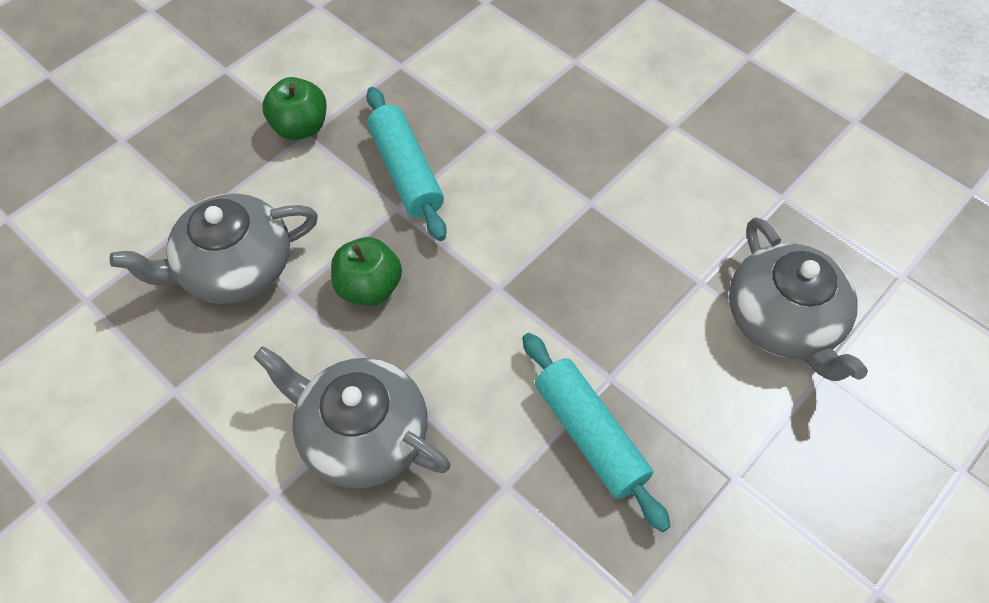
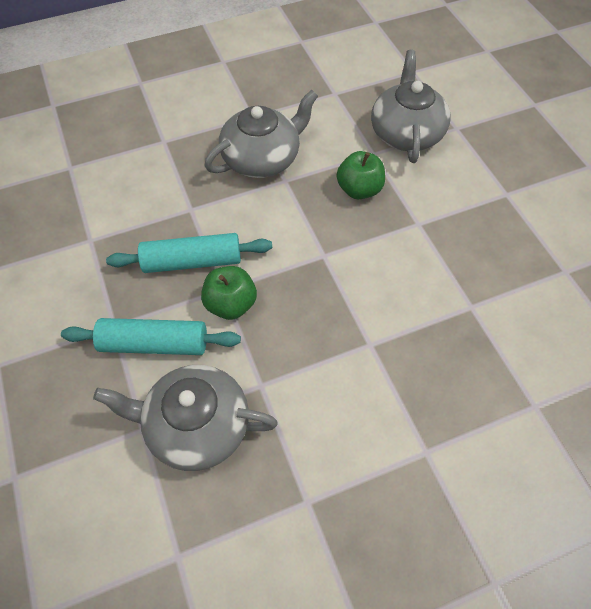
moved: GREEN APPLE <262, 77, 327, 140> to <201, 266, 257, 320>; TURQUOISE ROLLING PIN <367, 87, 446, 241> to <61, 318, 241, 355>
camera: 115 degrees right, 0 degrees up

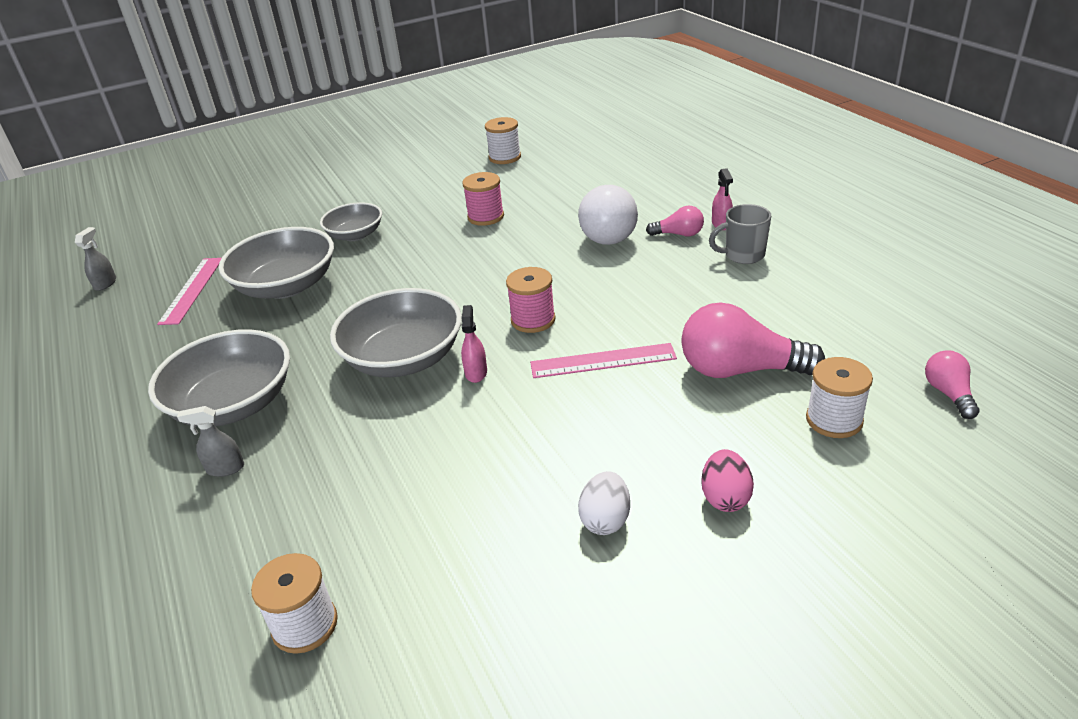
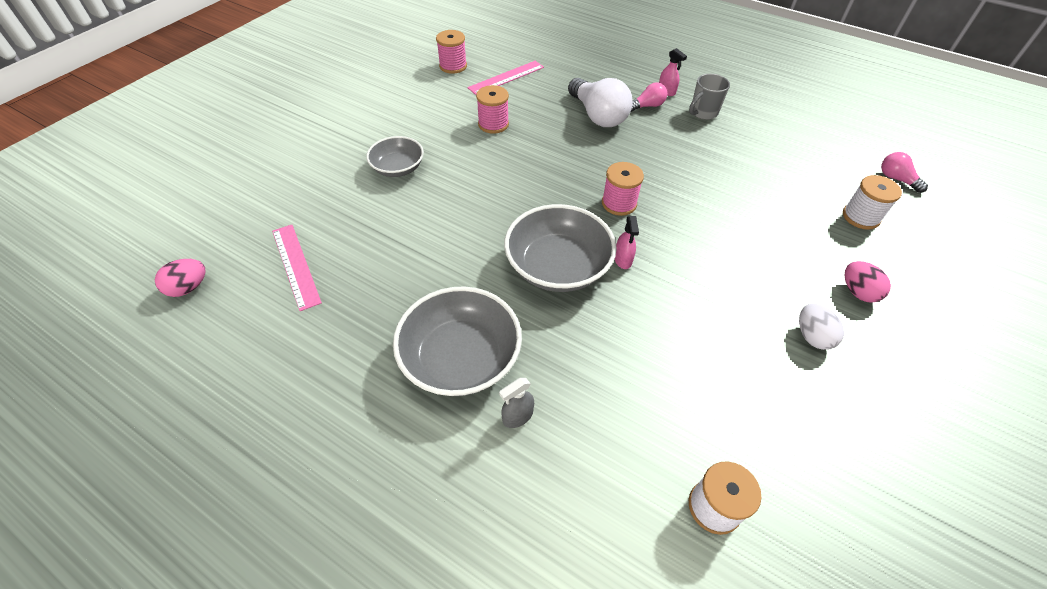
removed: GREY BOWL <219, 227, 334, 299>; PINK LIGHT BULB <681, 302, 825, 378>
moved: PINK RULER <530, 343, 677, 378> to <467, 61, 544, 95>
replaced: GREY SPRAY BOTTLE <75, 227, 116, 291> to PINK EGG <155, 259, 205, 297>
recoloured: WHITE SPOOL <485, 117, 521, 164> to PINK SPOOL <436, 30, 467, 74>
turned: PINK SPRAY BOTTLE <461, 305, 487, 383> = <615, 216, 639, 269> 150 degrees counterclockwise
camera: 35 degrees left, 15 degrees up

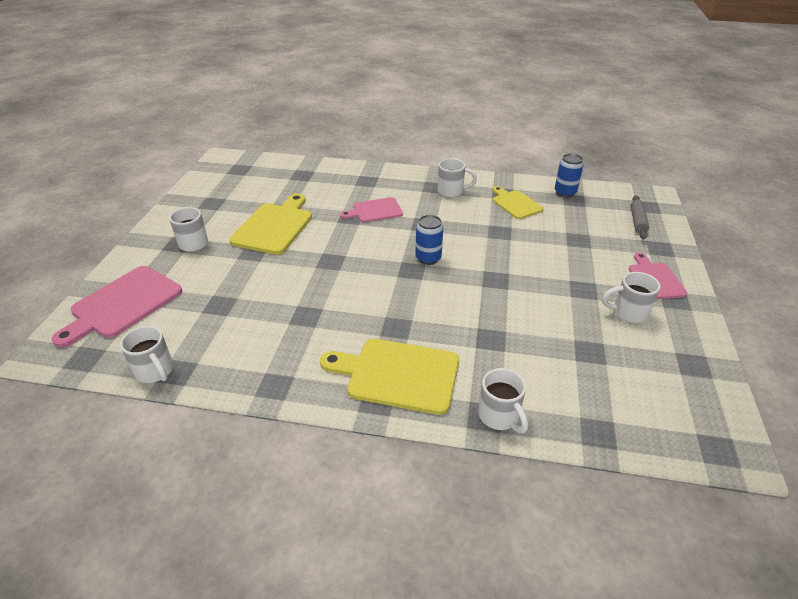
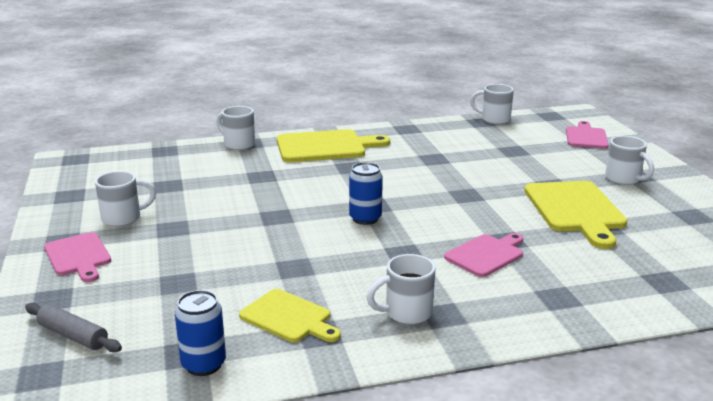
turned: GREY ROLLING PIN <631, 196, 649, 239> = <25, 303, 122, 352> 45 degrees counterclockwise
resized: PINK CUTTING BOARD <52, 266, 182, 348> = <566, 121, 609, 149> x0.62
camera: 155 degrees right, 15 degrees down

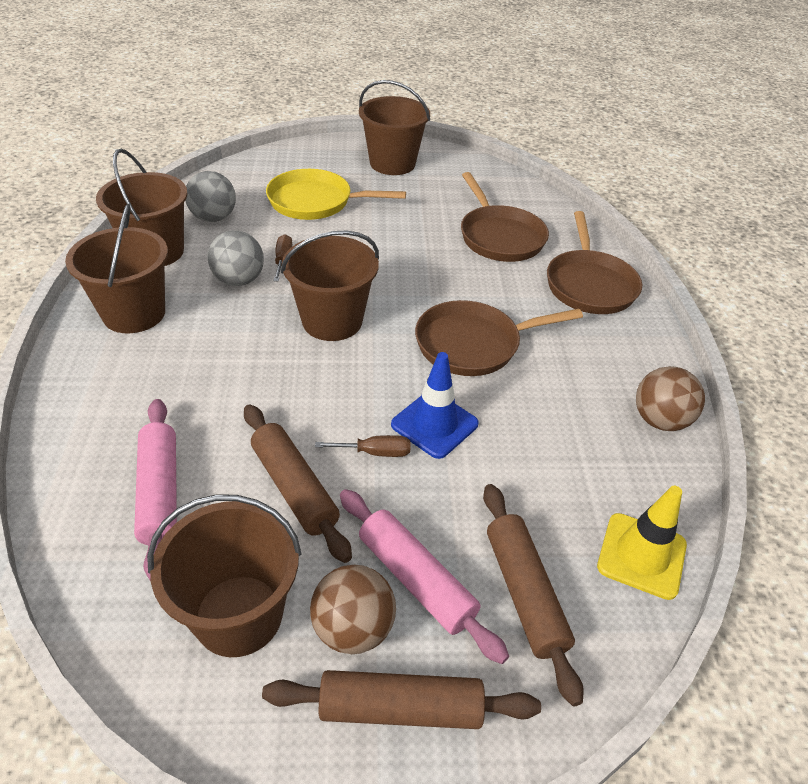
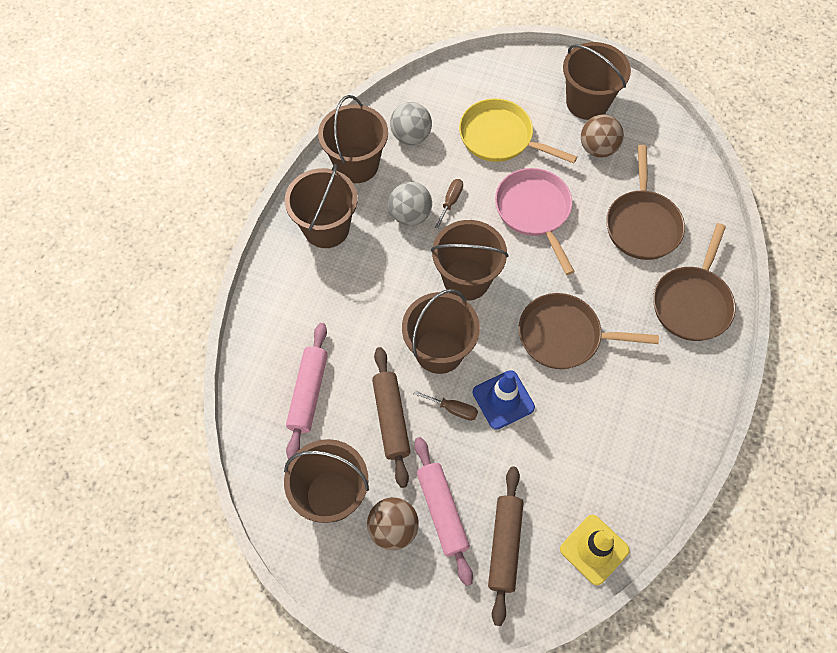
removed: BROWN ROLLING PIN <262, 670, 541, 729>
added: BROWN BUCKET <402, 289, 480, 374>; PINK PAN <495, 168, 575, 275>
moved: BROWN BALL <636, 366, 705, 431> to <581, 114, 624, 158>
camera: 25 degrees right, 20 degrees up

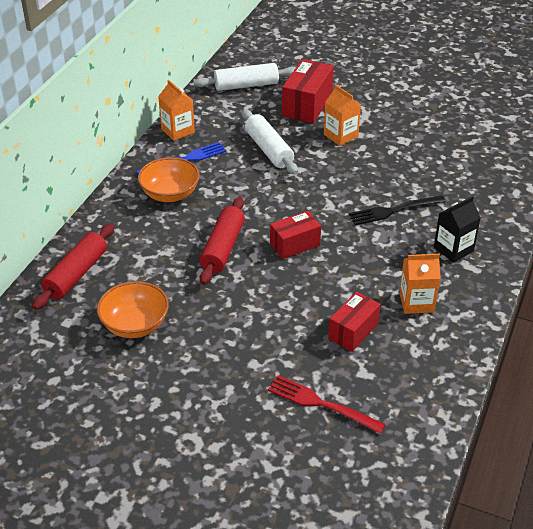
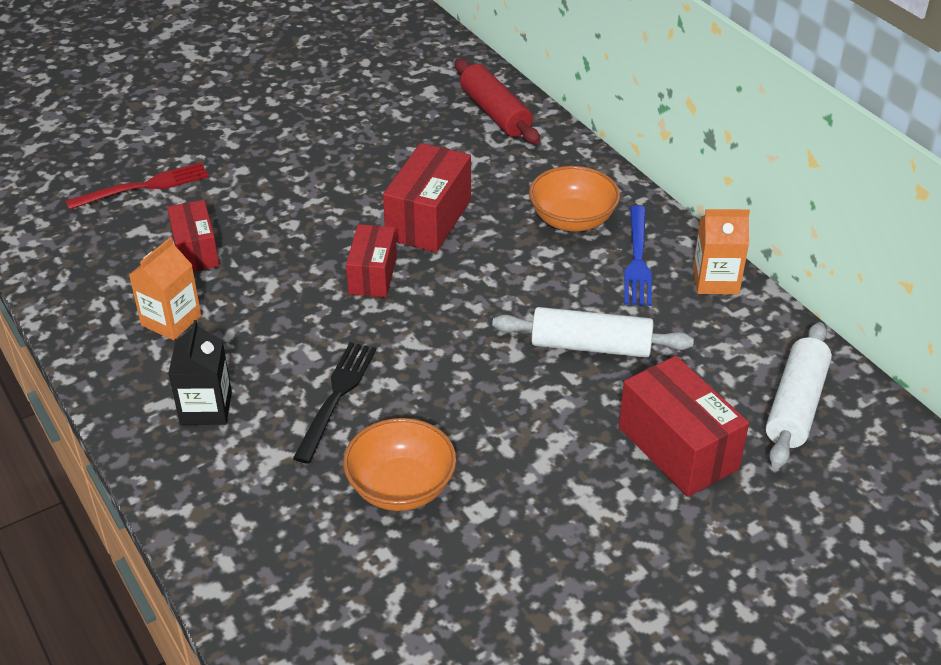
removed: ORANGE CARTON <324, 85, 361, 146>
moved: ORANGE BOWL <97, 281, 169, 338> to <343, 418, 456, 511>
replaced: RED ROLLING PIN <199, 197, 245, 285> to RED BOX <383, 143, 471, 252>
camera: 125 degrees right, 0 degrees up

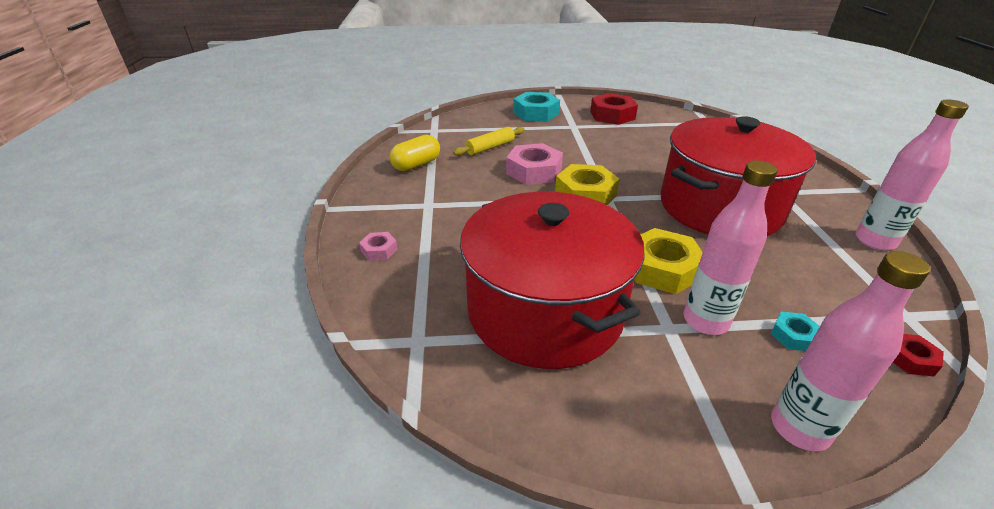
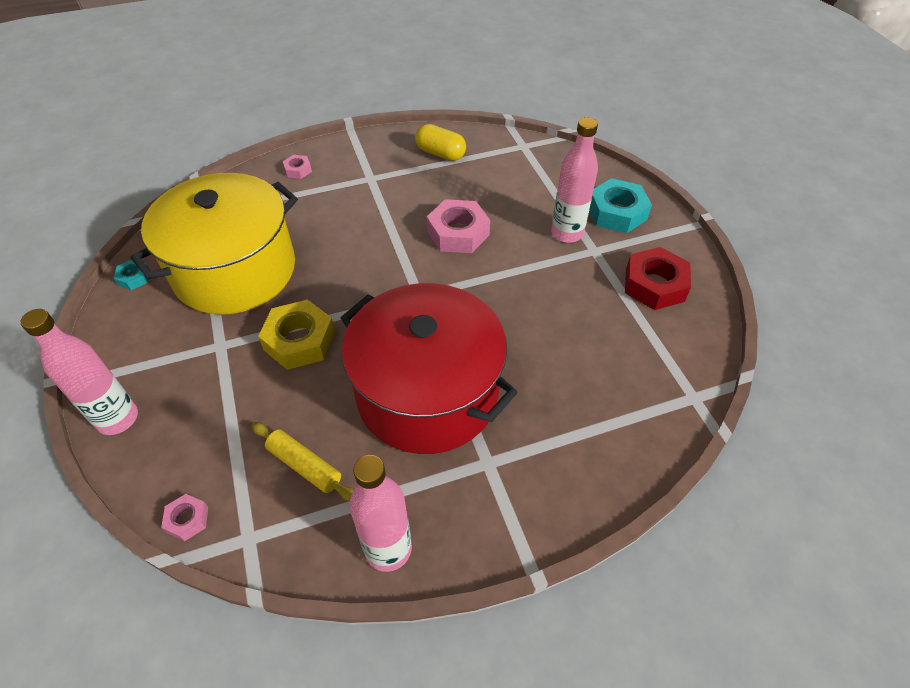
removed: YELLOW NUT <555, 164, 620, 205>
moved: YELLOW ROLLING PIN <453, 127, 525, 156> to <251, 422, 353, 501>; PINK BOTTLE <684, 160, 777, 335> to <551, 117, 598, 243>; TURQUOISE NUT <771, 312, 820, 351> to <113, 260, 149, 290>
recoloured: RED POT <460, 192, 645, 369> to YELLOW POT <131, 173, 298, 315>; RED NUT <893, 334, 944, 376> to PINK NUT <161, 494, 208, 541>
camera: 75 degrees right, 15 degrees up

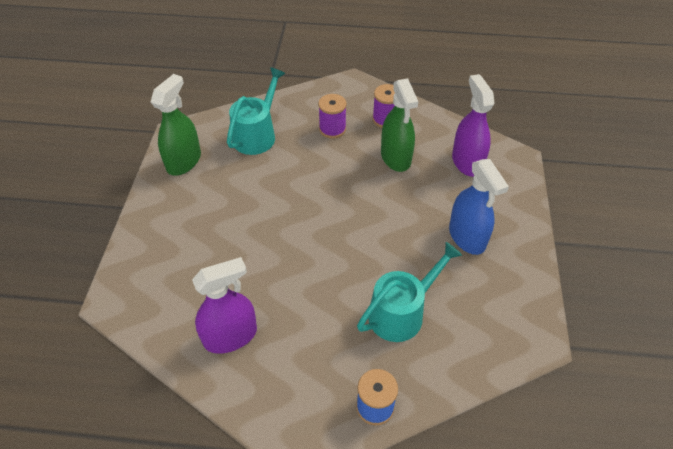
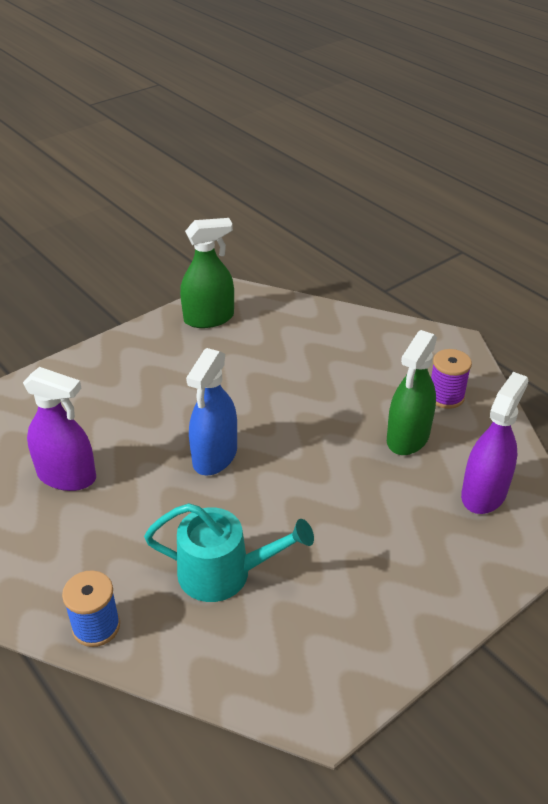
removed: TURQUOISE WATERING CAN <227, 67, 285, 155>; PURPLE SPOOL <318, 94, 347, 139>
moved: BLUE SPRAY BOTTLE <449, 159, 509, 255> to <186, 348, 237, 475>
camera: 45 degrees right, 10 degrees down

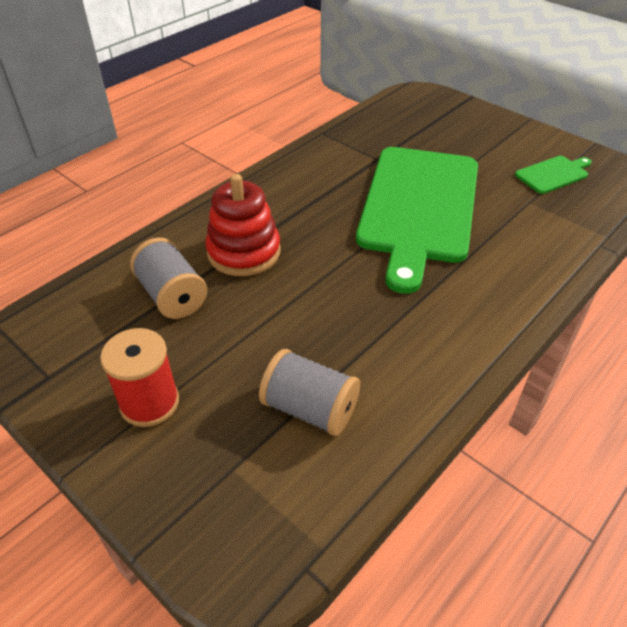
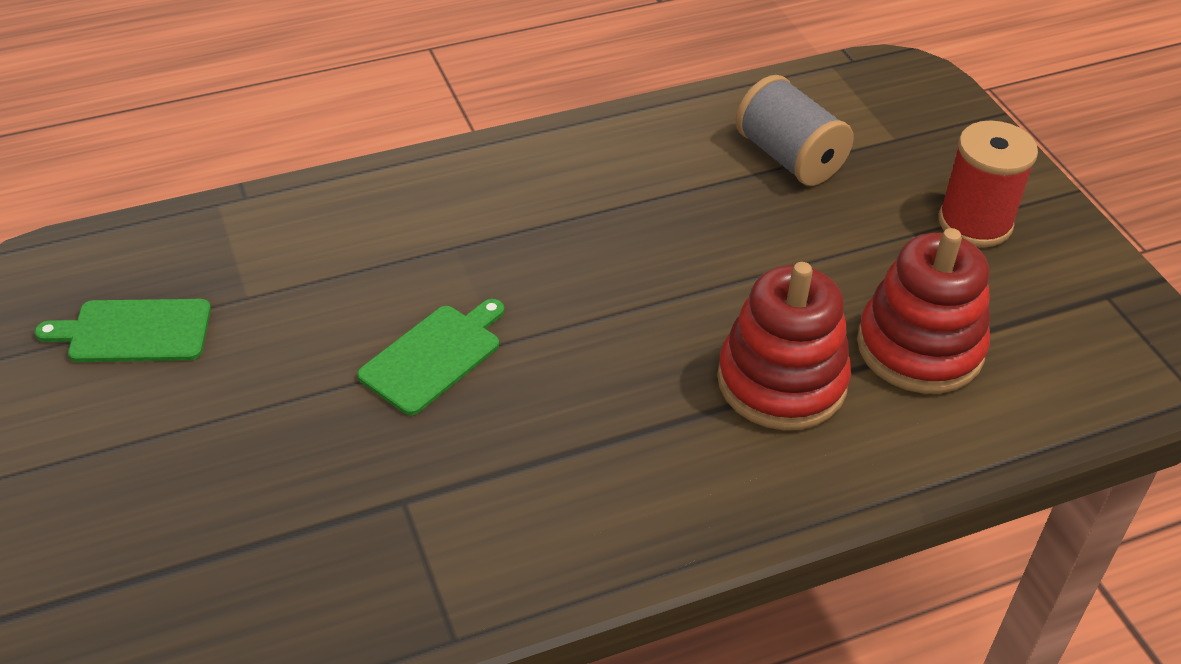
replaced: GREY SPOOL <130, 238, 207, 319> to RED STACKING TOY <857, 228, 990, 394>
resized: GREEN CUTTING BOARD <356, 147, 478, 294> = <357, 299, 504, 415> x0.41
camera: 155 degrees left, 0 degrees up

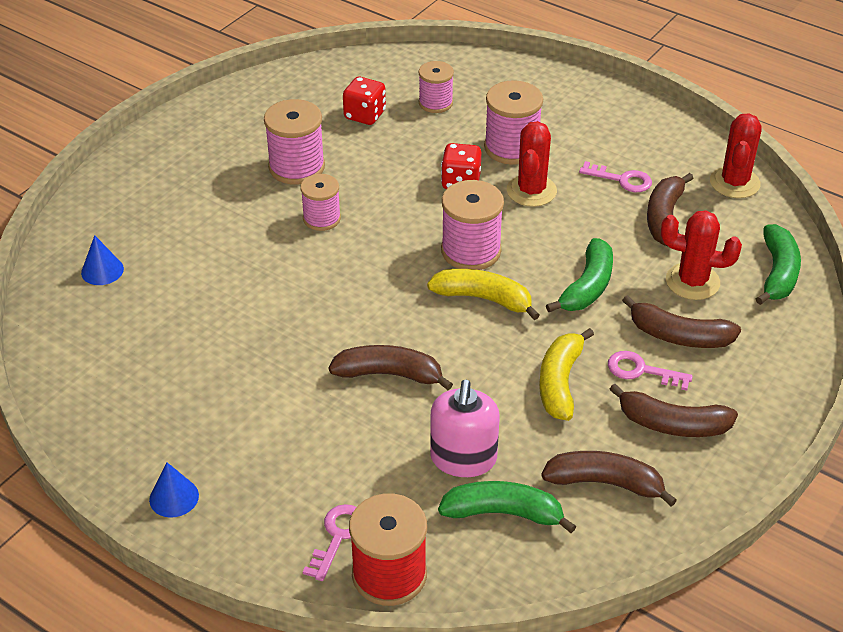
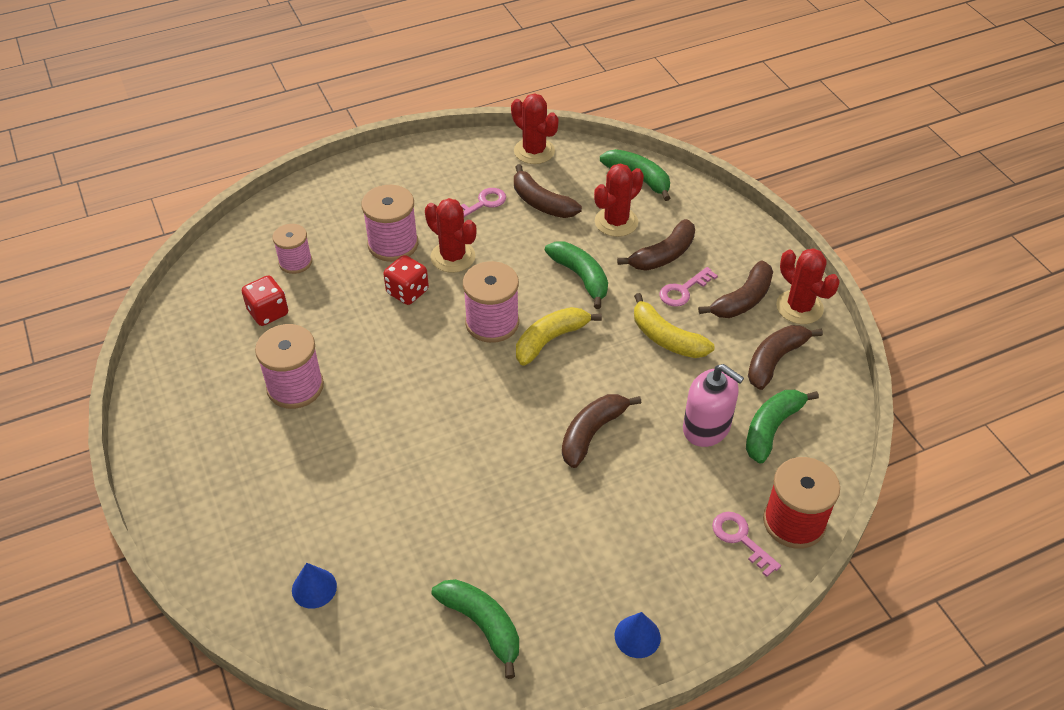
removed: PINK SPOOL <300, 174, 341, 231>
added: GREEN BANANA <432, 579, 519, 679>; RED CACTUS <776, 248, 840, 324>
camera: 60 degrees left, 5 degrees up

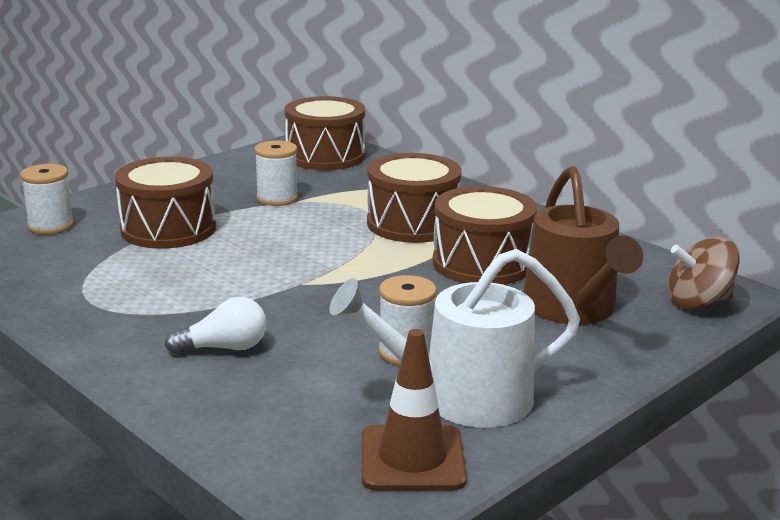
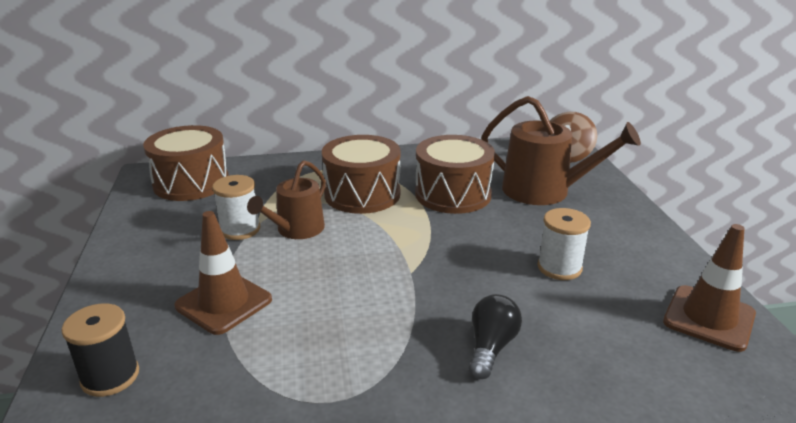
removed: WHITE WATERING CAN <329, 249, 580, 428>
added: BROWN WATERING CAN <247, 160, 326, 239>
replaced: BROWN DRUM <115, 157, 216, 249> to BROWN TRAFFIC CONE <174, 211, 272, 335>
recoloured: WHITE SPOOL <20, 164, 74, 235> to BLACK SPOOL <62, 303, 139, 397>; WHITE LIGHT BULB <165, 297, 267, 354> to BLACK LIGHT BULB <469, 294, 522, 379>
camera: 55 degrees left, 5 degrees up

